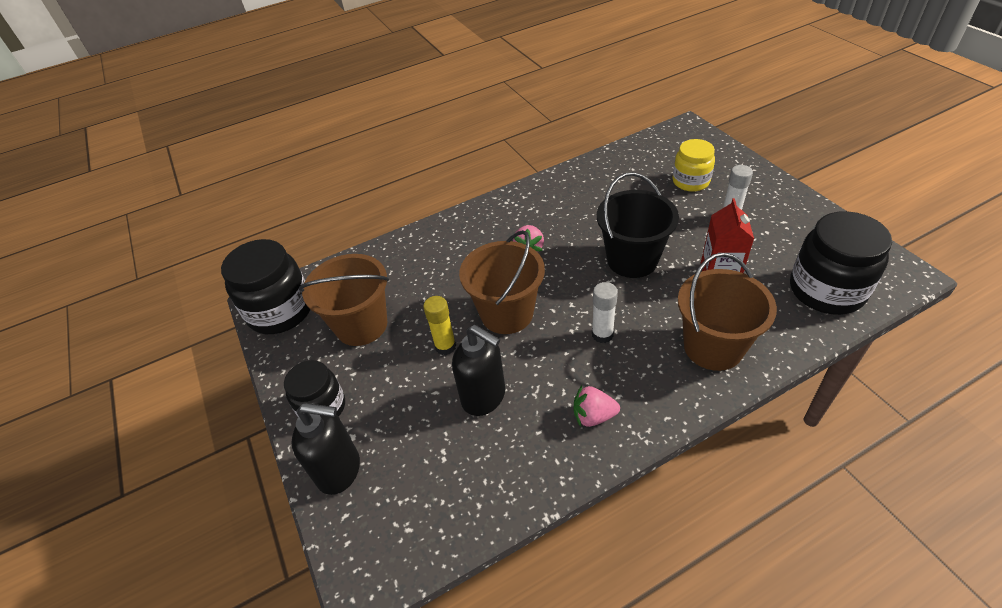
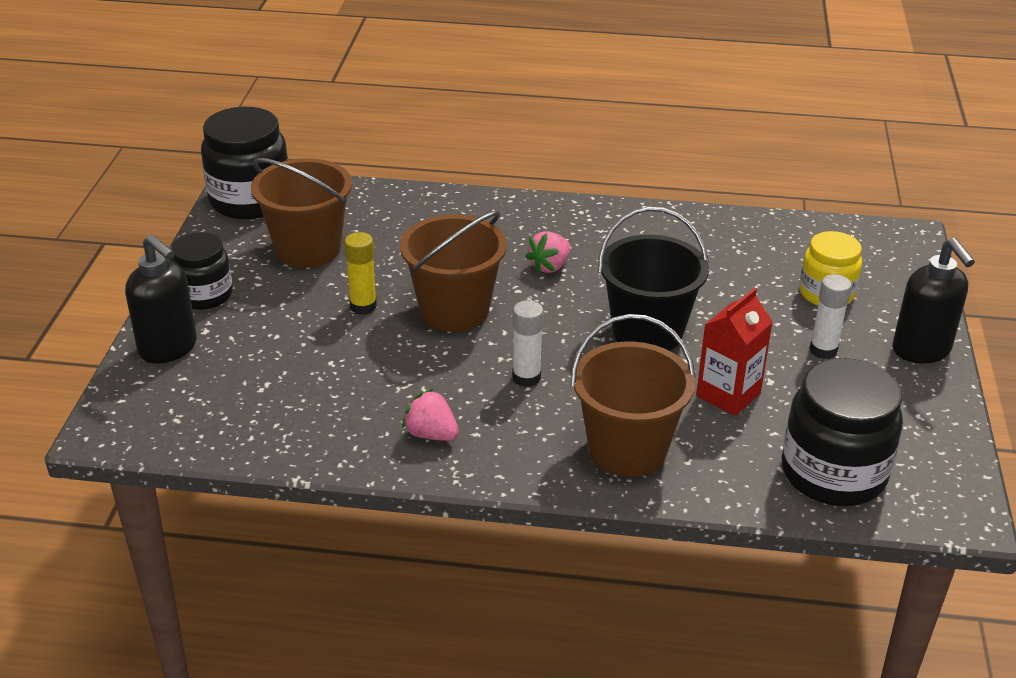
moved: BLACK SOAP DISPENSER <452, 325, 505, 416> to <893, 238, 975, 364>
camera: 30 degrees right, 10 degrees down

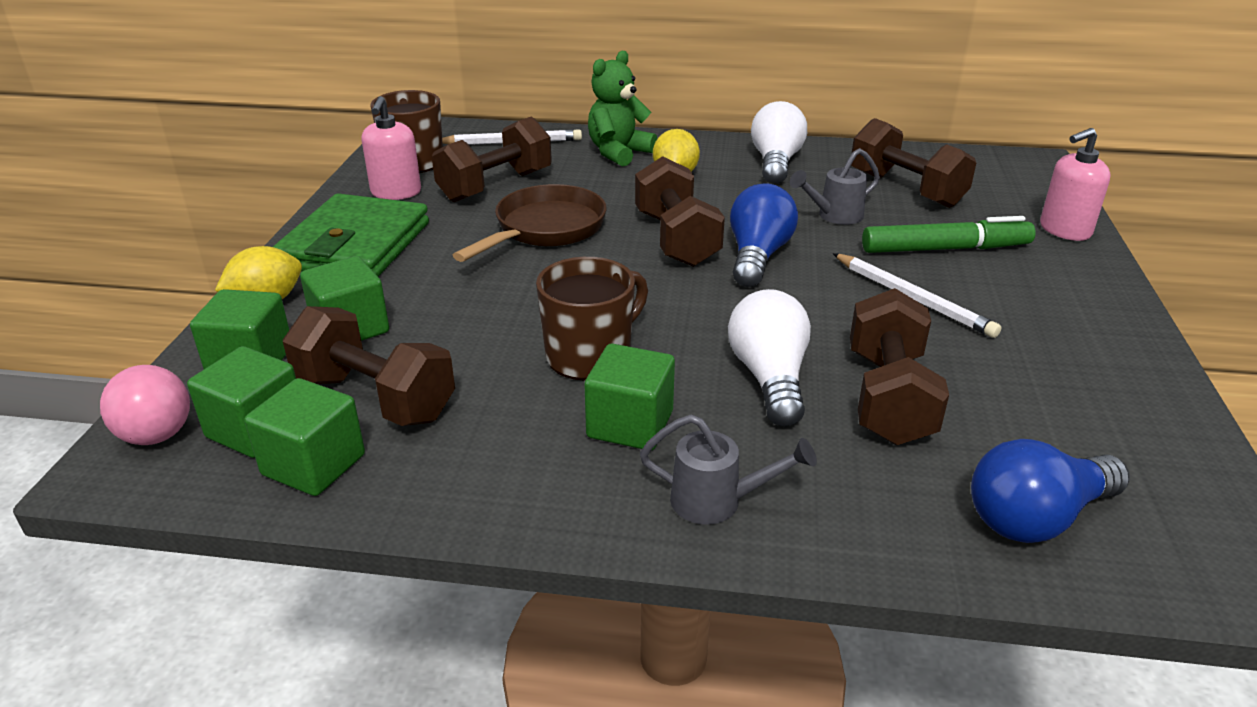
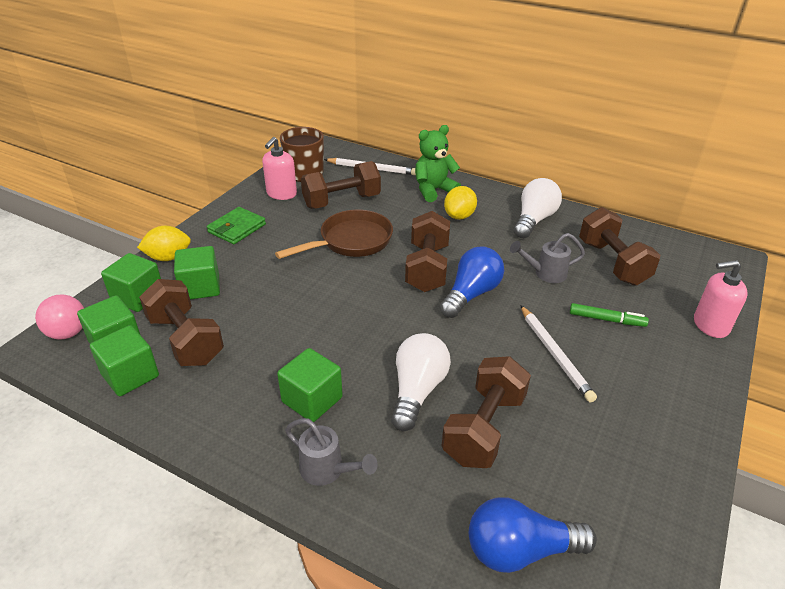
removed: BROWN MUG <536, 257, 648, 381>
resized: GREEN WALLET <273, 193, 429, 276> = <207, 207, 266, 244> x0.58; GREEN MARKER <862, 216, 1036, 253> = <570, 303, 649, 327> x0.61
camera: 20 degrees right, 5 degrees up

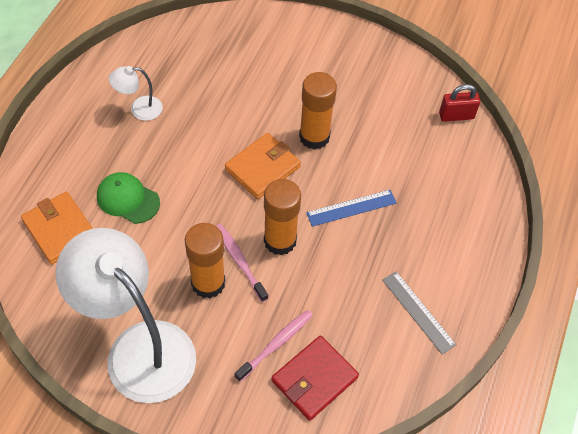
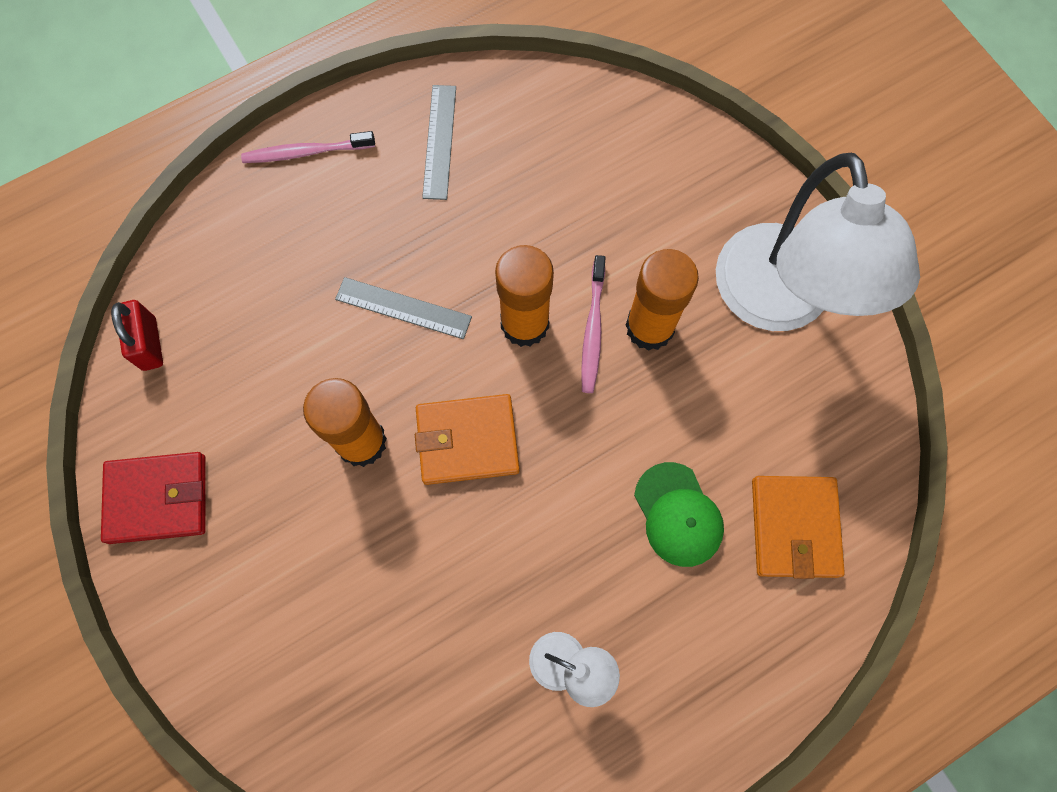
moved: PINK TOOTHBRUSH <235, 310, 313, 382> to <241, 131, 375, 163>; RED WALLET <272, 335, 359, 421> to <101, 452, 206, 544>
recoloured: BLUE RULER <306, 190, 397, 227> to GREY RULER <335, 277, 472, 339>
turned: RED PADLOCK <439, 84, 480, 122> = <111, 300, 163, 371> 45 degrees clockwise
camera: 140 degrees left, 15 degrees up

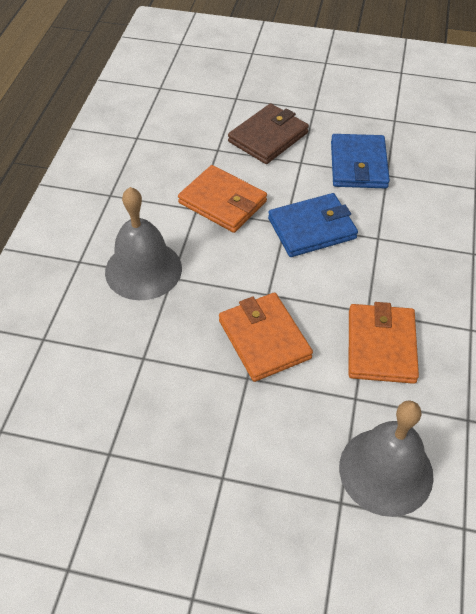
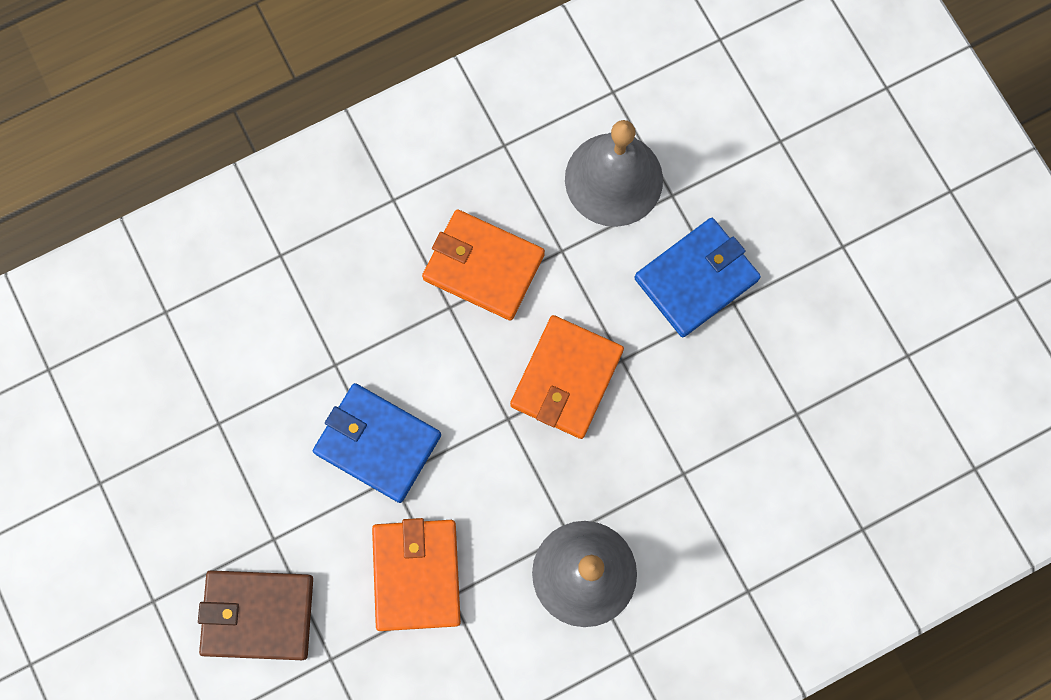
moved: BLUE WALLET <331, 134, 390, 188> to <634, 218, 761, 337>
turned: ORANGE WALLET <348, 302, 419, 384> = <422, 209, 545, 320> 60 degrees clockwise
camera: 130 degrees left, 25 degrees up

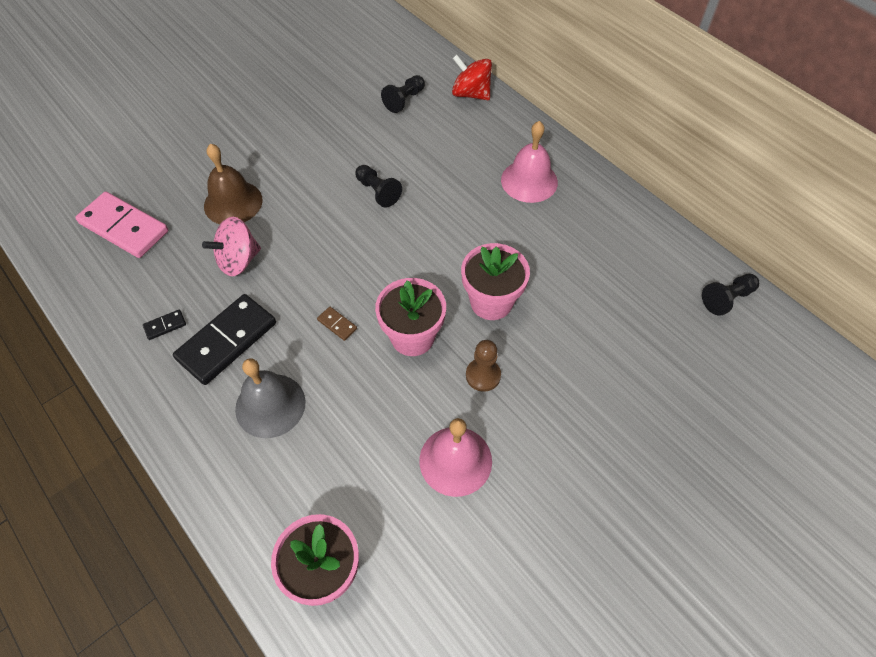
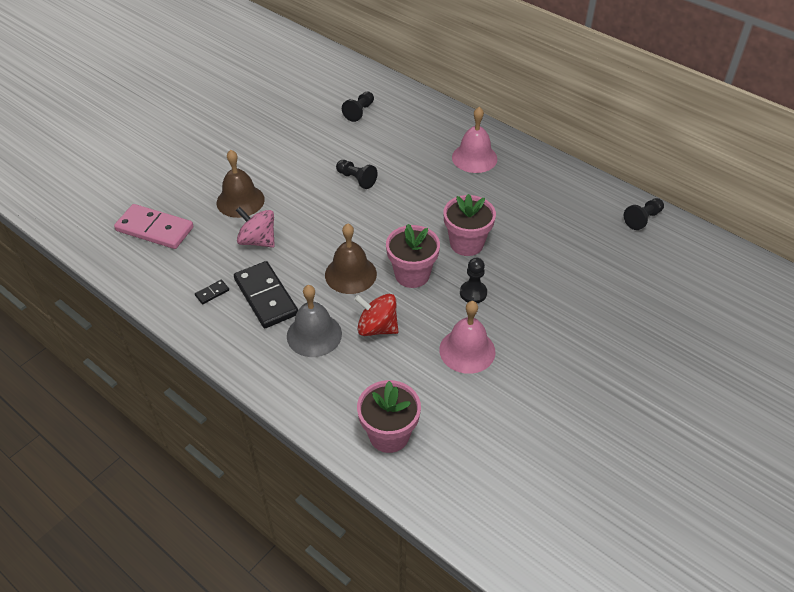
moved: RED SPINNING TOP <452, 55, 492, 100> to <354, 294, 398, 336>
replaced: BROWN DOMINO <317, 307, 357, 341> to BROWN BELL <325, 223, 377, 294>
recoloured: BROWN PAWN <466, 340, 501, 392> to BLACK PAWN <460, 258, 487, 303>
turned: BLACK DOMINO <173, 294, 276, 385> = <234, 261, 298, 328> 60 degrees counterclockwise; PINK SPINNING TOP <202, 217, 261, 276> = <236, 207, 275, 248> 75 degrees clockwise
camera: 10 degrees left, 10 degrees down

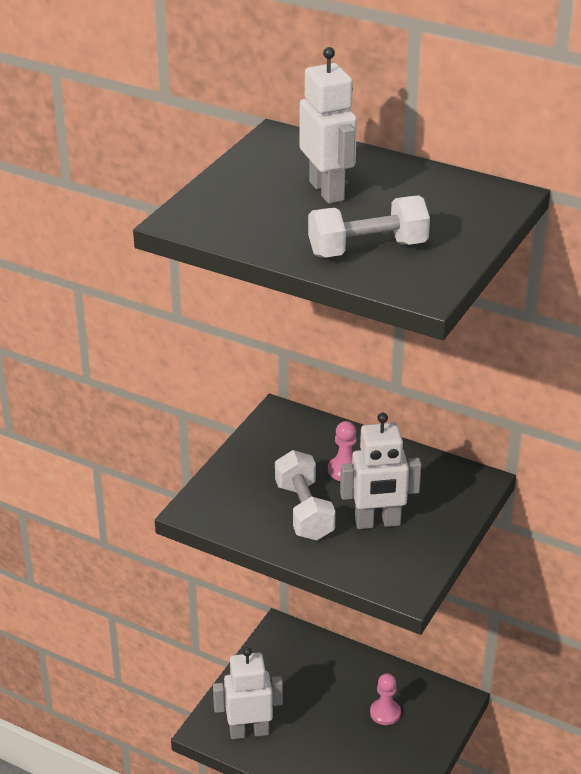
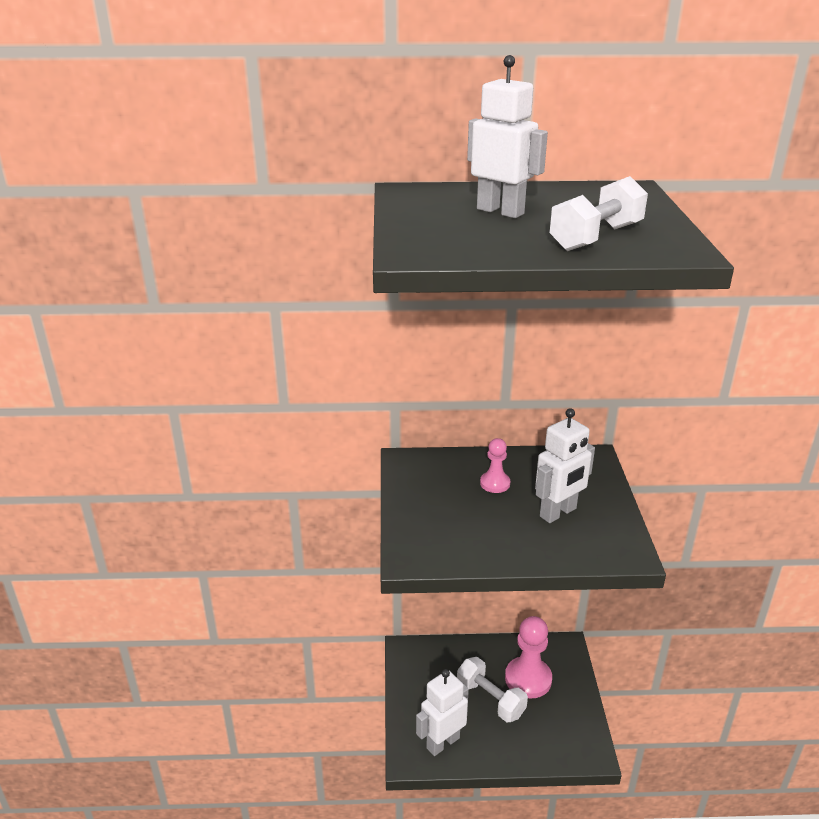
moved: WHITE DUMBBELL <275, 450, 336, 541> to <457, 657, 528, 722>
resized: PINK PAWN <370, 673, 401, 725> = <505, 616, 552, 699> x1.83
camera: 30 degrees left, 5 degrees down

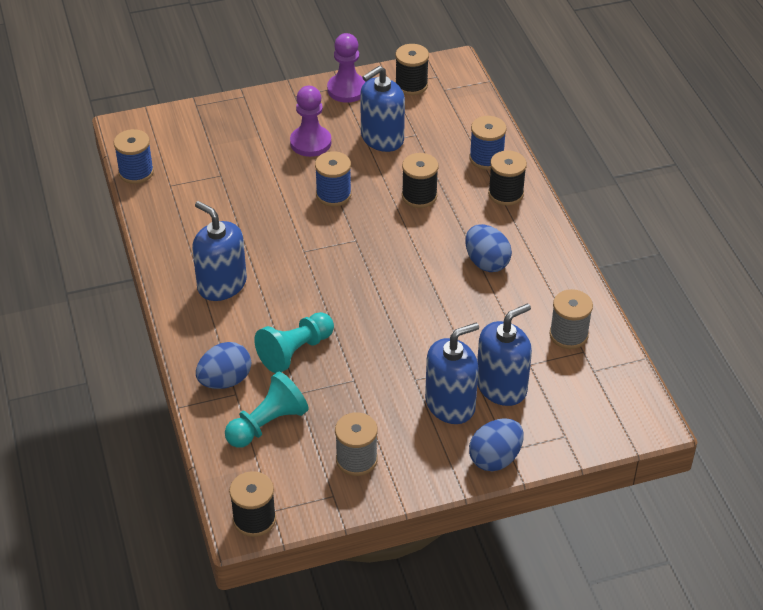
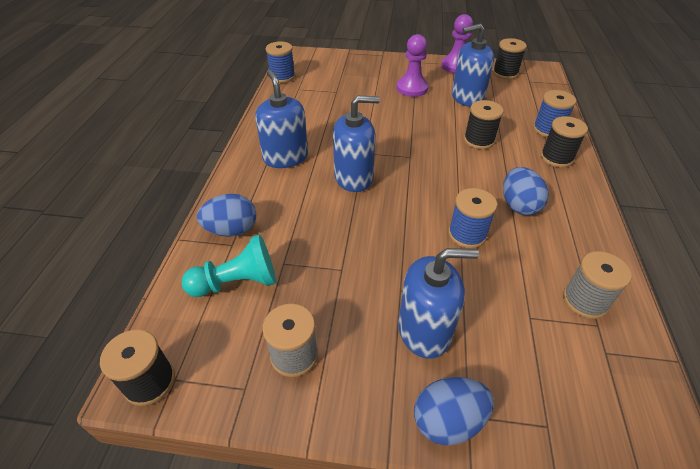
removed: TURQUOISE PAWN <254, 312, 334, 373>
moved: BLUE SPOOL <315, 151, 352, 207> to <448, 188, 497, 248>; BLUE SOAP DISPENSER <477, 303, 532, 406> to <333, 96, 380, 192>
camera: 25 degrees right, 0 degrees up

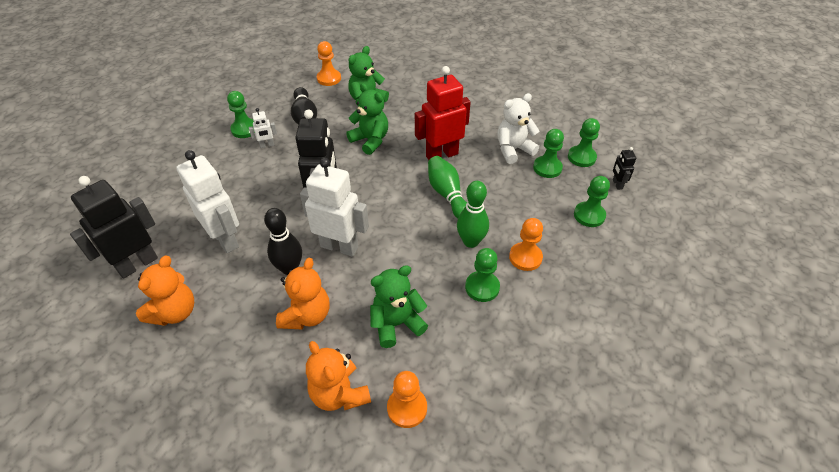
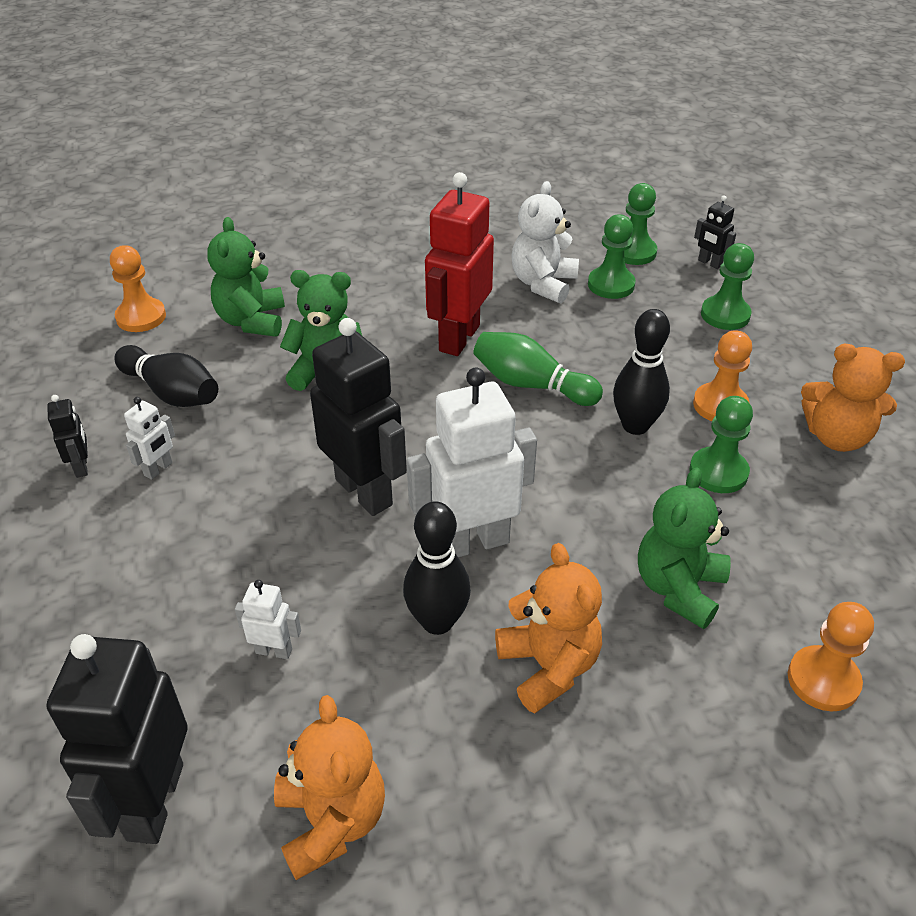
moved: ORANGE TEDDY BEAR <306, 341, 371, 411> to <801, 344, 905, 452>
replaced: GREEN PAWN <227, 91, 255, 138> to BLACK ROBOT <47, 395, 88, 478>
recoloured: GREEN BOWLING PIN <457, 181, 489, 248> to BLACK BOWLING PIN <613, 309, 670, 435>
resized: WHITE ROBOT <176, 150, 239, 253> = <235, 580, 301, 659> x0.46
camera: 40 degrees left, 5 degrees down

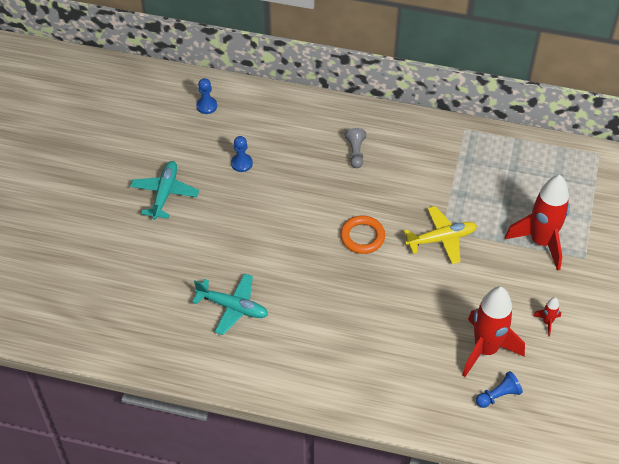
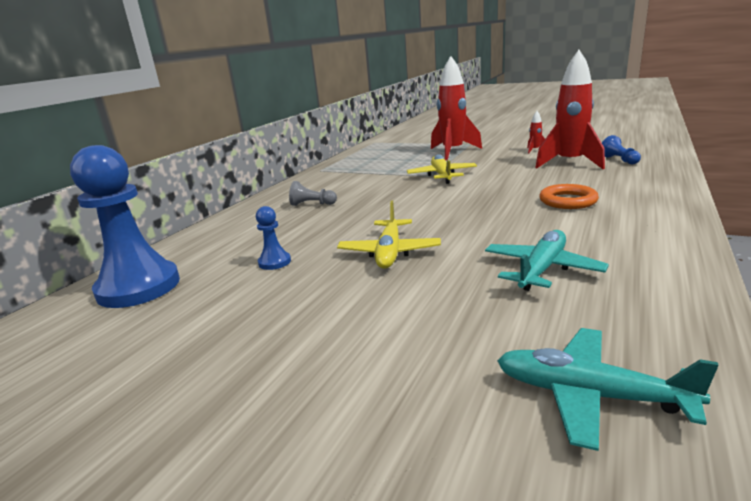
added: YELLOW PLANE <337, 201, 441, 269>
moved: TURQUOISE PLANE <130, 161, 199, 220> to <497, 328, 719, 451>; ORANGE RING <340, 216, 385, 254> to <539, 184, 599, 209>
resized: BLUE PAWN <196, 78, 217, 114> = <70, 145, 180, 308> x2.29
camera: 75 degrees left, 30 degrees down

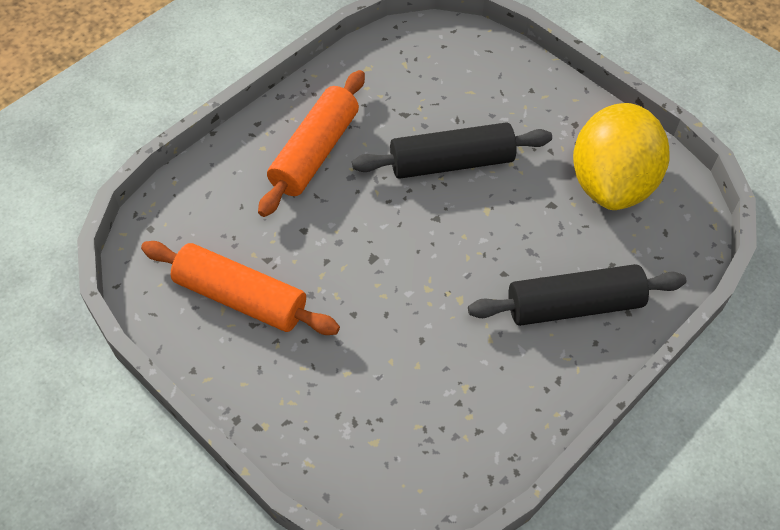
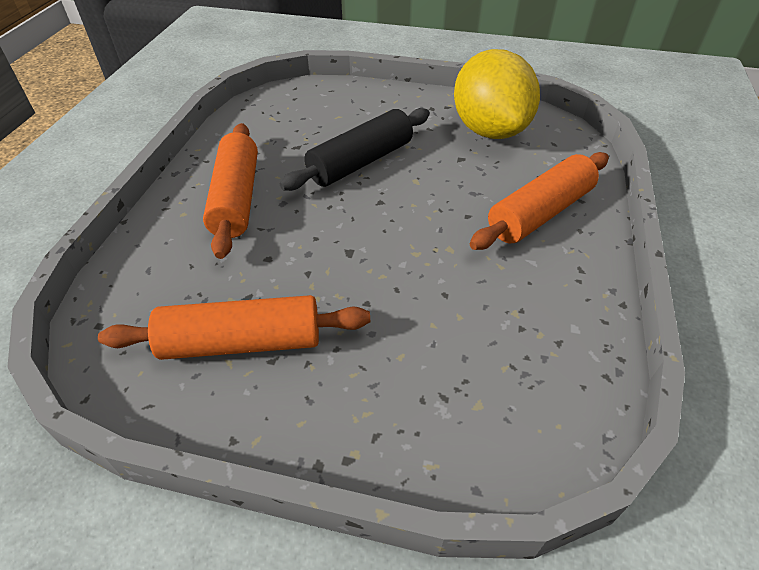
recoloured: BLACK ROLLING PIN <468, 264, 686, 326> to ORANGE ROLLING PIN <470, 152, 609, 250>
camera: 30 degrees left, 10 degrees down

